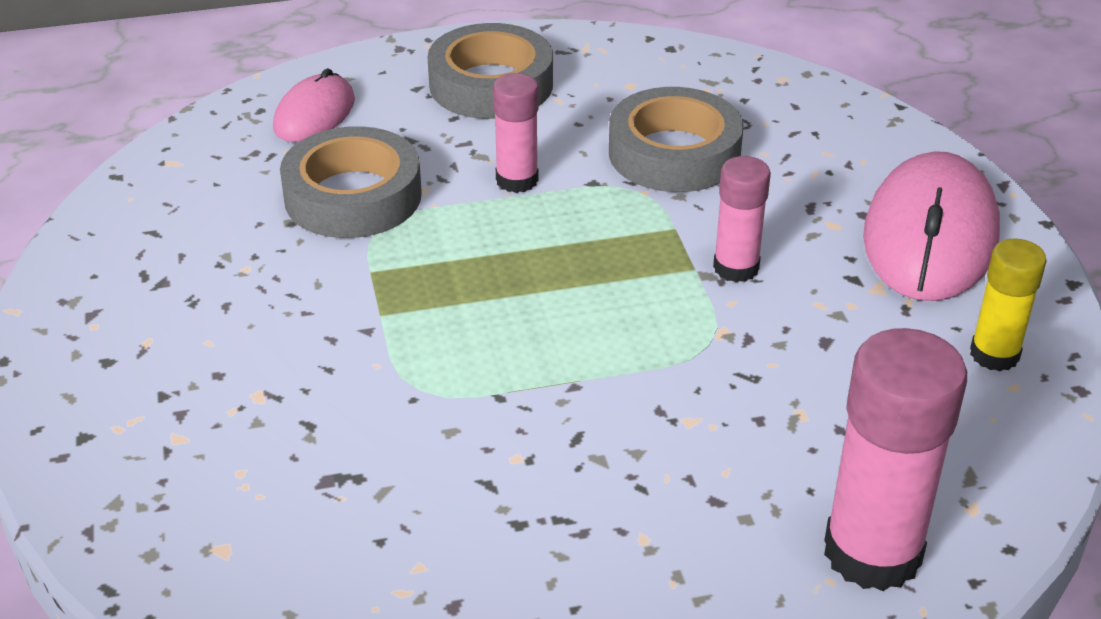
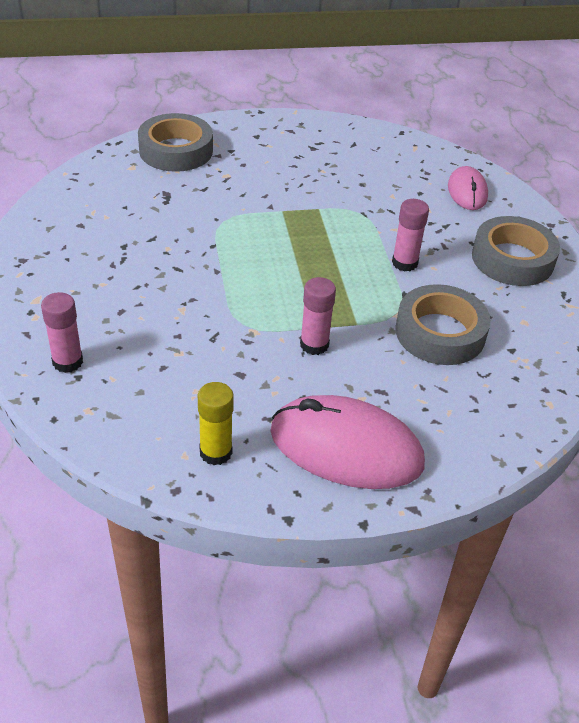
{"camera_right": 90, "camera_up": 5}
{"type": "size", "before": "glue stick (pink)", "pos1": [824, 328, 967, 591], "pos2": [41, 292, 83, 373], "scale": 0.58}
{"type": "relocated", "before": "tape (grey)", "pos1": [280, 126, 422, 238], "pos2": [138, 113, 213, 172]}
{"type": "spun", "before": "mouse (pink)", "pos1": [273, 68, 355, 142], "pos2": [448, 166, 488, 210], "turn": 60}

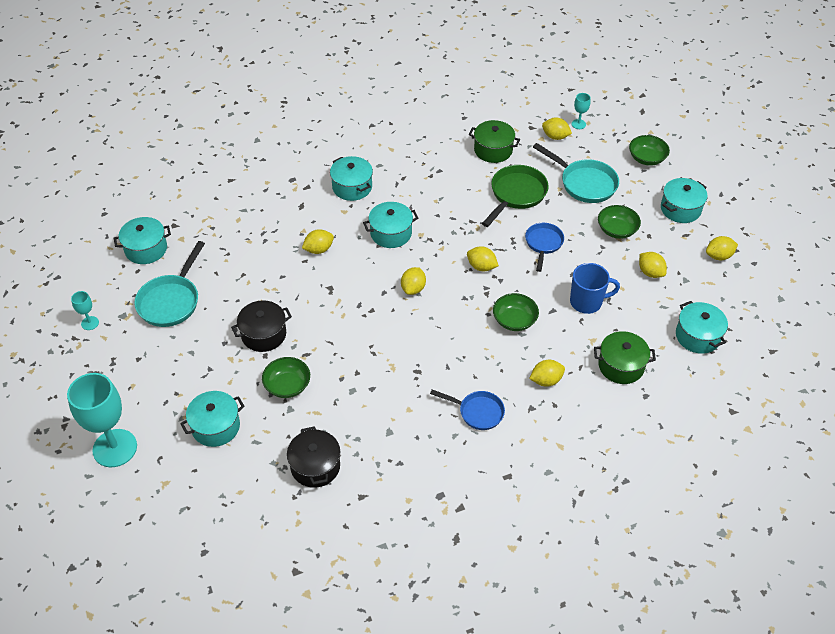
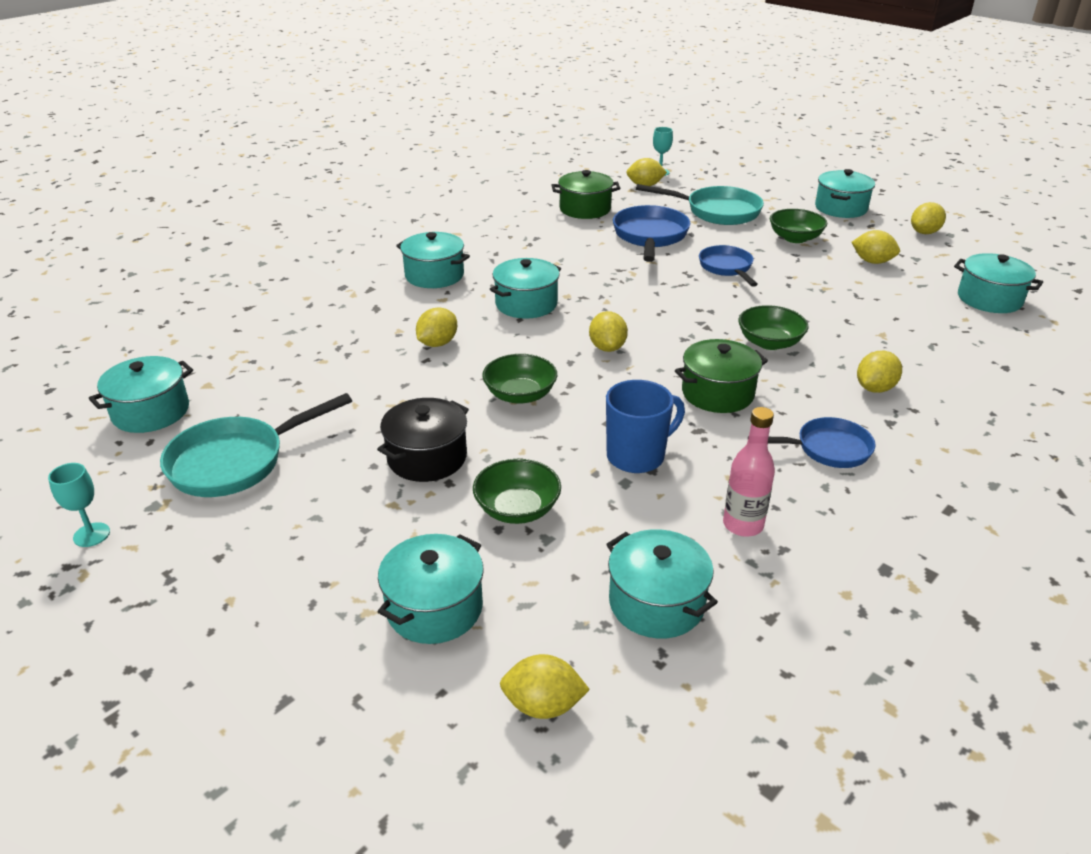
{"camera_right": -25, "camera_up": -15}
{"type": "spun", "before": "pan (turquoise)", "pos1": [134, 241, 205, 327], "pos2": [160, 393, 352, 497], "turn": 60}
{"type": "relocated", "before": "bowl (green)", "pos1": [629, 135, 670, 166], "pos2": [482, 354, 557, 404]}
{"type": "relocated", "before": "lemon (yellow)", "pos1": [467, 246, 499, 271], "pos2": [500, 654, 590, 719]}
{"type": "relocated", "before": "mug (blue)", "pos1": [570, 263, 620, 314], "pos2": [606, 380, 685, 473]}
{"type": "colour", "before": "pot (black)", "after": "pot (turquoise)", "pos1": [287, 426, 340, 488], "pos2": [606, 529, 718, 638]}
{"type": "colour", "before": "pan (green)", "after": "pan (blue)", "pos1": [482, 165, 549, 227], "pos2": [613, 205, 690, 262]}
{"type": "relocated", "before": "pot (green)", "pos1": [594, 331, 656, 384], "pos2": [675, 339, 768, 413]}
{"type": "appeared", "after": "bottle (pink)", "pos2": [723, 407, 775, 537]}
{"type": "missing", "before": "goblet (turquoise)", "pos1": [67, 373, 137, 467]}

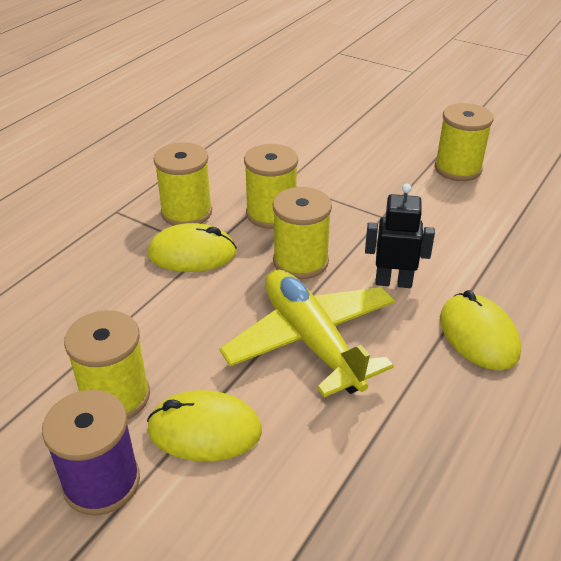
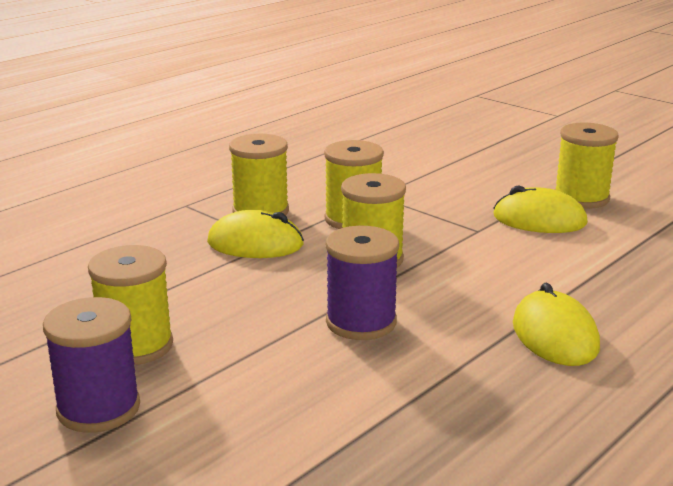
{"camera_right": 10, "camera_up": -15}
{"type": "exchanged", "before": "plane (yellow)", "after": "spool (purple)", "pos1": [219, 269, 395, 397], "pos2": [325, 226, 399, 340]}
{"type": "relocated", "before": "mouse (yellow)", "pos1": [147, 390, 262, 462], "pos2": [493, 185, 588, 233]}
{"type": "missing", "before": "robot (black)", "pos1": [365, 184, 435, 288]}

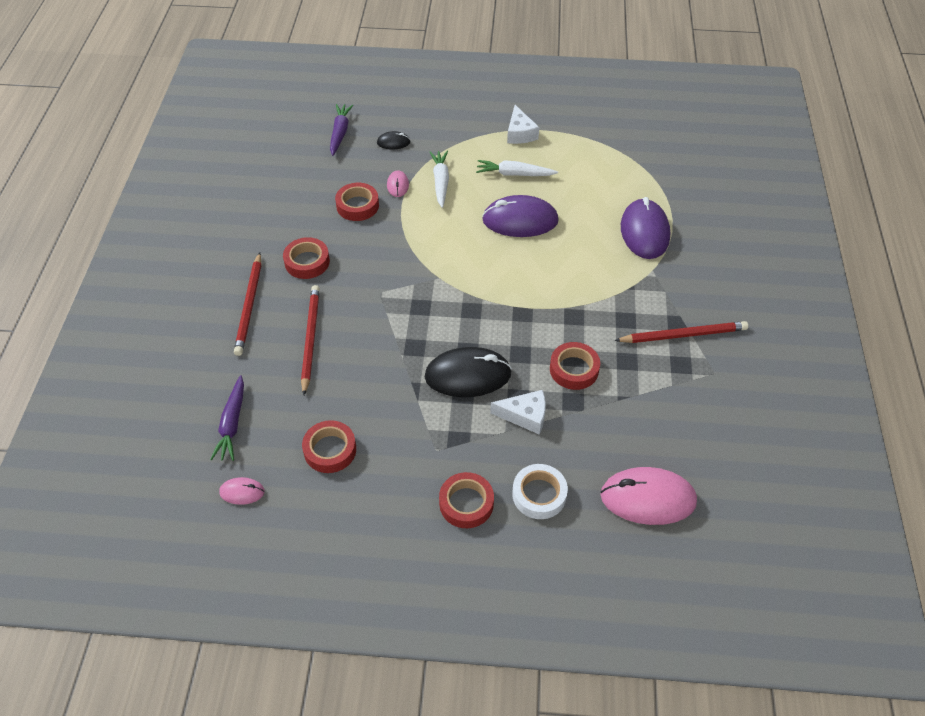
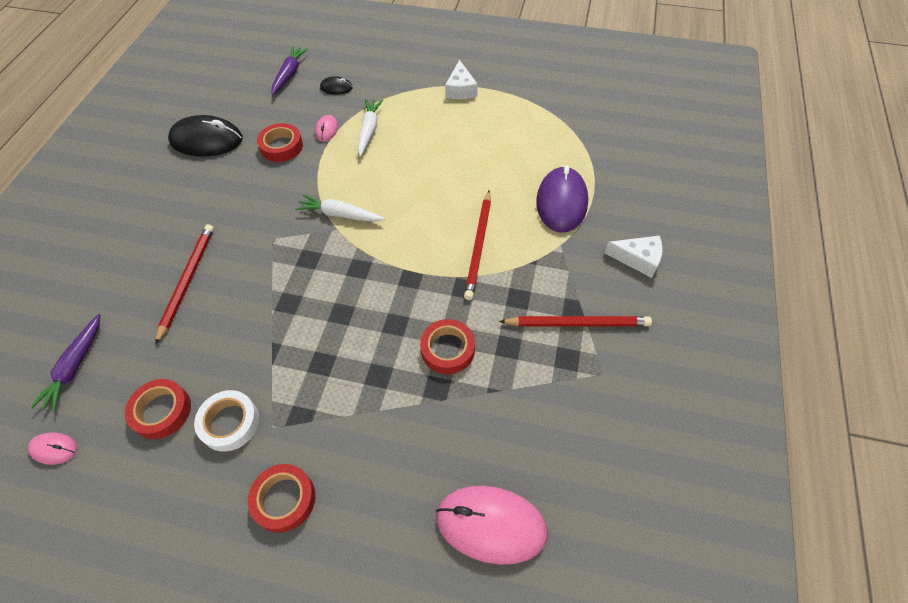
{"camera_right": 10, "camera_up": 5}
{"type": "relocated", "before": "mouse (black)", "pos1": [425, 347, 512, 397], "pos2": [168, 115, 243, 157]}
{"type": "relocated", "before": "tape (white)", "pos1": [512, 464, 568, 519], "pos2": [194, 390, 259, 452]}
{"type": "relocated", "before": "carrot (white)", "pos1": [476, 160, 558, 176], "pos2": [295, 194, 385, 222]}
{"type": "relocated", "before": "pencil (red)", "pos1": [234, 253, 261, 356], "pos2": [464, 191, 491, 300]}
{"type": "relocated", "before": "cheese (white)", "pos1": [490, 390, 546, 435], "pos2": [605, 235, 663, 278]}
{"type": "missing", "before": "tape (red)", "pos1": [283, 237, 330, 279]}
{"type": "missing", "before": "mouse (purple)", "pos1": [482, 195, 559, 237]}

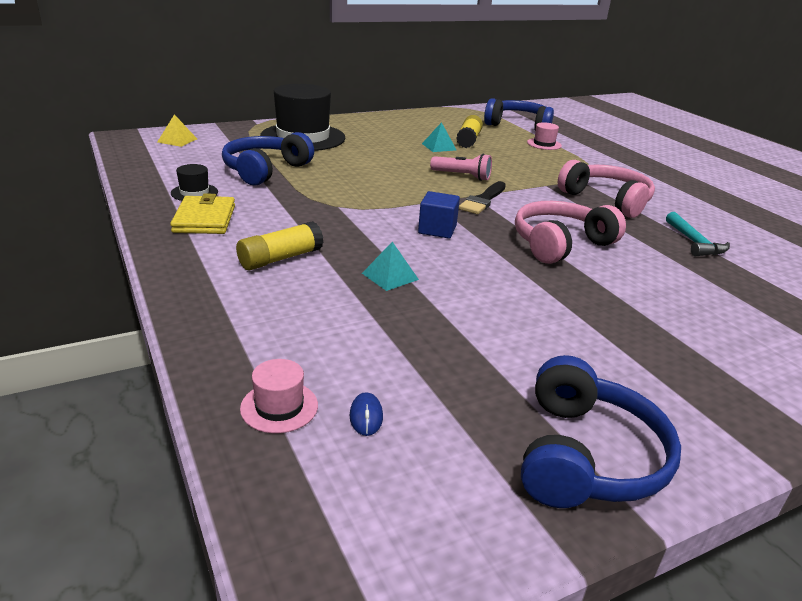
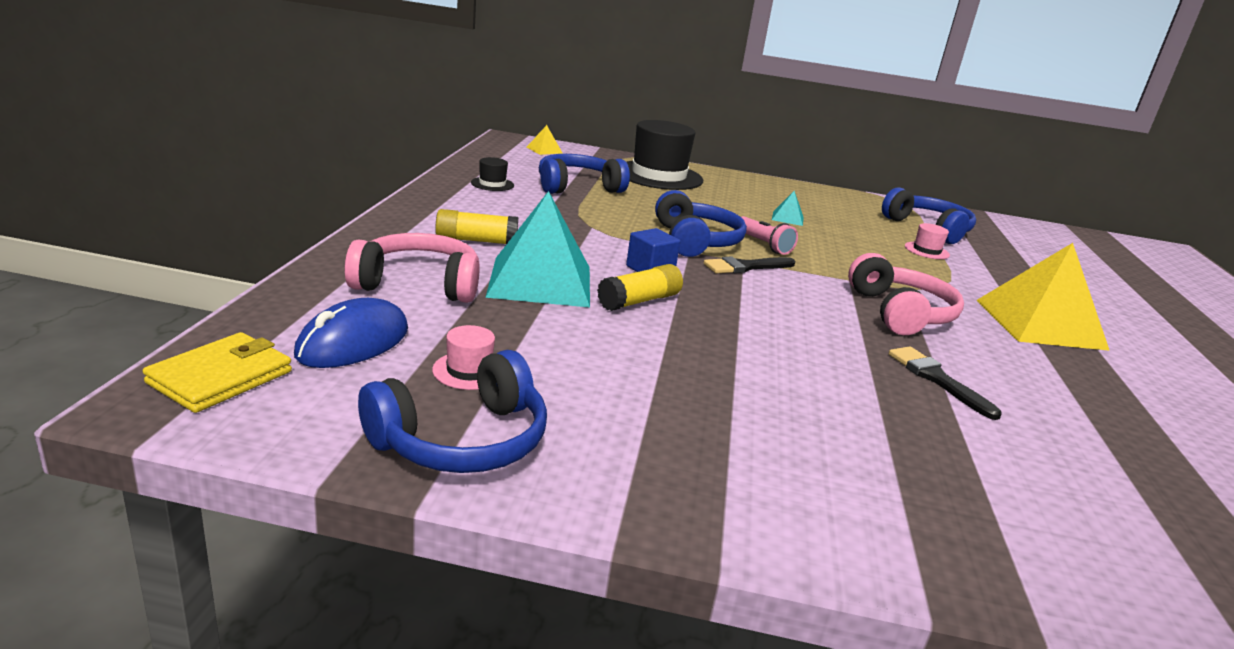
{"camera_right": 35, "camera_up": -5}
{"type": "relocated", "before": "wallet (yellow)", "pos1": [170, 193, 235, 234], "pos2": [143, 332, 292, 413]}
{"type": "size", "before": "mouse (blue)", "pos1": [350, 392, 383, 436], "pos2": [294, 298, 408, 368], "scale": 2.43}
{"type": "relocated", "before": "headphones (pink)", "pos1": [515, 201, 626, 264], "pos2": [344, 233, 480, 303]}
{"type": "relocated", "before": "hat (pink)", "pos1": [240, 359, 318, 433], "pos2": [432, 325, 495, 390]}
{"type": "size", "before": "pyramid (turquoise)", "pos1": [362, 242, 419, 291], "pos2": [485, 191, 590, 308], "scale": 2.37}
{"type": "relocated", "before": "glue stick (yellow)", "pos1": [456, 115, 483, 148], "pos2": [597, 264, 683, 311]}
{"type": "appeared", "after": "headphones (blue)", "pos2": [655, 190, 747, 257]}
{"type": "exchanged", "before": "hammer (turquoise)", "after": "brush (black)", "pos1": [666, 212, 730, 256], "pos2": [889, 346, 1002, 420]}
{"type": "appeared", "after": "pyramid (yellow)", "pos2": [976, 243, 1110, 351]}

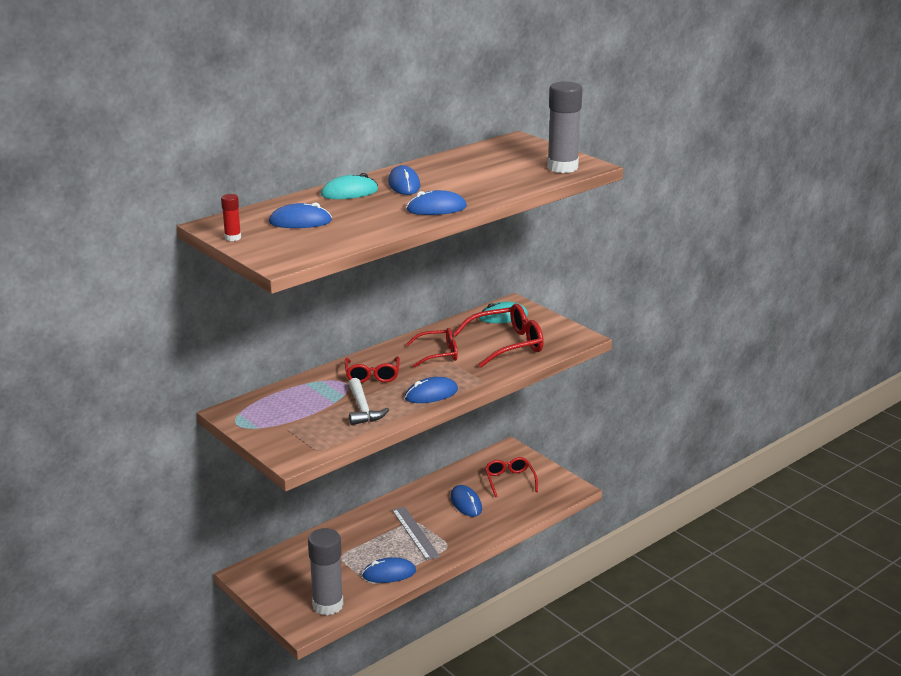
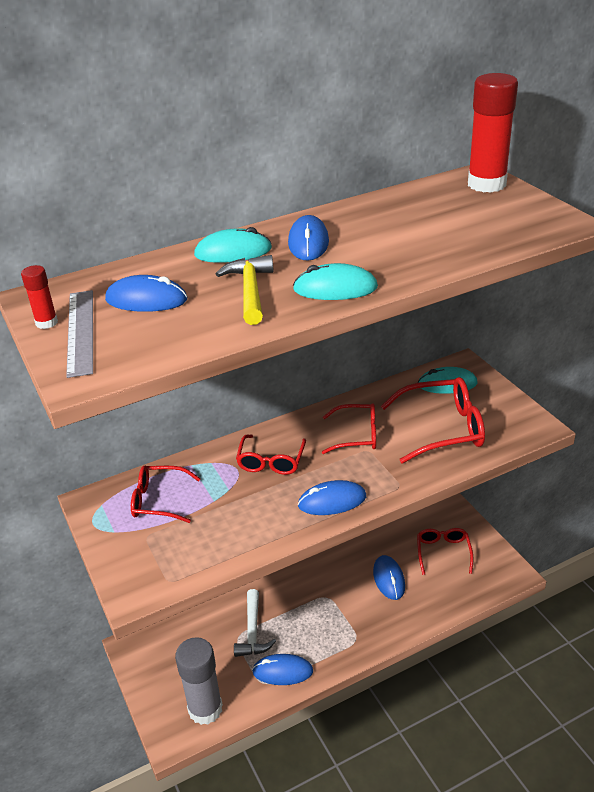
{"camera_right": 15, "camera_up": 10}
{"type": "relocated", "before": "ruler (grey)", "pos1": [392, 507, 440, 560], "pos2": [66, 290, 93, 378]}
{"type": "appeared", "after": "glasses (red)", "pos2": [131, 466, 200, 523]}
{"type": "appeared", "after": "hammer (yellow)", "pos2": [216, 255, 274, 325]}
{"type": "relocated", "before": "hammer (white)", "pos1": [349, 378, 390, 425], "pos2": [234, 589, 276, 657]}
{"type": "colour", "before": "mouse (blue)", "after": "mouse (turquoise)", "pos1": [406, 190, 467, 215], "pos2": [293, 263, 378, 300]}
{"type": "appeared", "after": "glue stick (red)", "pos2": [468, 73, 518, 192]}
{"type": "missing", "before": "glue stick (grey)", "pos1": [547, 81, 582, 173]}

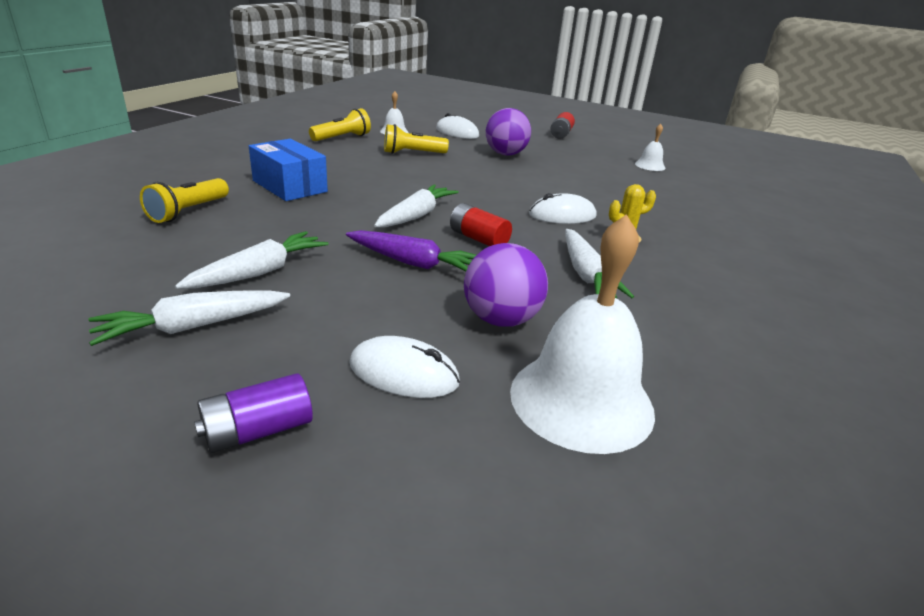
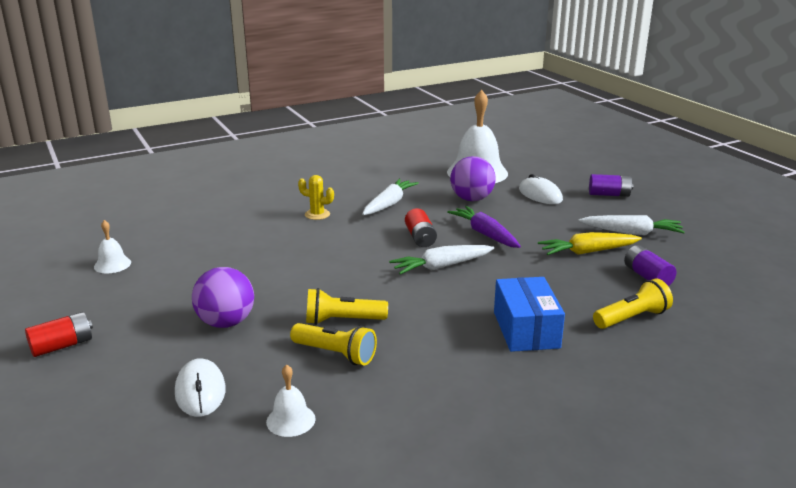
{"camera_right": -140, "camera_up": -5}
{"type": "relocated", "before": "flashlight (yellow)", "pos1": [309, 108, 371, 141], "pos2": [306, 288, 388, 325]}
{"type": "colour", "before": "carrot (white)", "after": "carrot (yellow)", "pos1": [175, 231, 329, 289], "pos2": [538, 232, 642, 255]}
{"type": "appeared", "after": "battery (purple)", "pos2": [624, 245, 677, 286]}
{"type": "missing", "before": "mouse (white)", "pos1": [529, 193, 597, 224]}

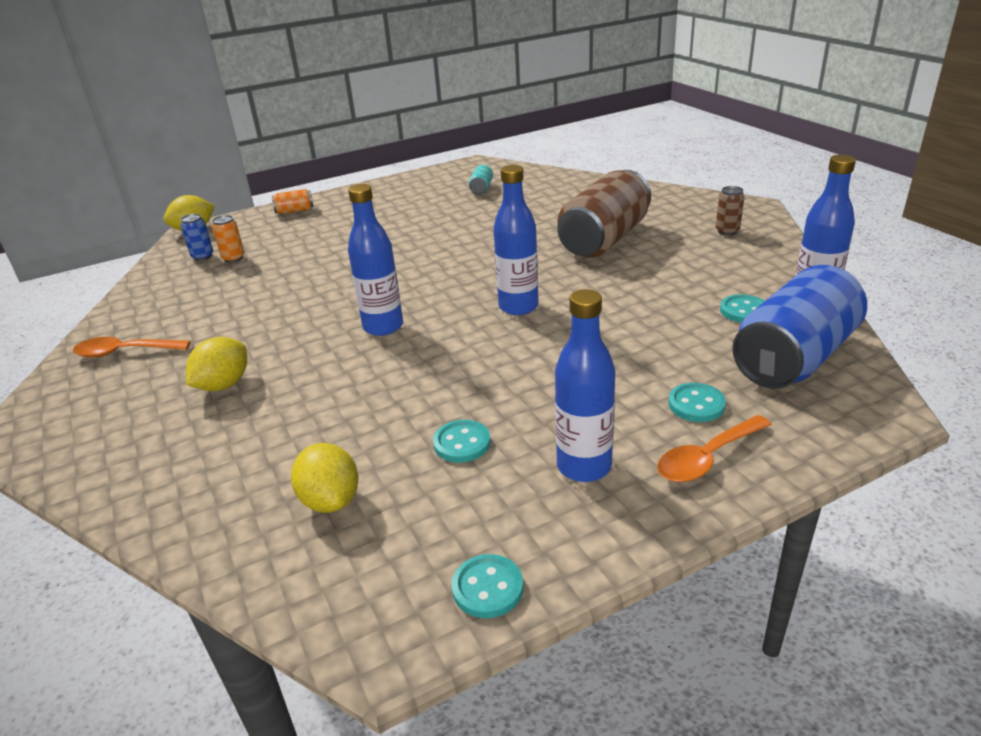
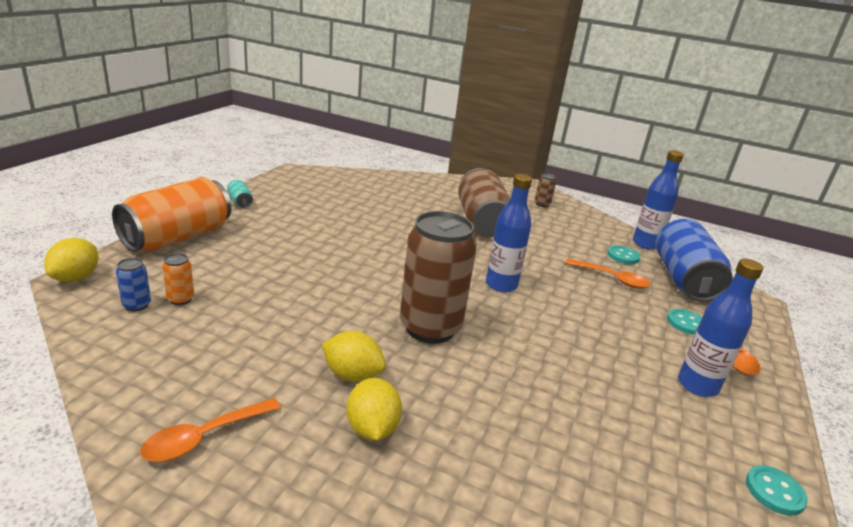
{"camera_right": -45, "camera_up": -5}
{"type": "size", "before": "can (orange)", "pos1": [272, 189, 314, 214], "pos2": [112, 177, 231, 252], "scale": 2.48}
{"type": "relocated", "before": "can (turquoise)", "pos1": [469, 165, 493, 194], "pos2": [227, 180, 253, 208]}
{"type": "relocated", "before": "lemon (yellow)", "pos1": [291, 443, 358, 513], "pos2": [322, 331, 386, 382]}
{"type": "exchanged", "before": "bottle (blue)", "after": "can (brown)", "pos1": [348, 184, 403, 336], "pos2": [400, 211, 477, 344]}
{"type": "appeared", "after": "spoon (orange)", "pos2": [565, 259, 651, 288]}
{"type": "missing", "before": "button (turquoise)", "pos1": [433, 420, 490, 463]}

